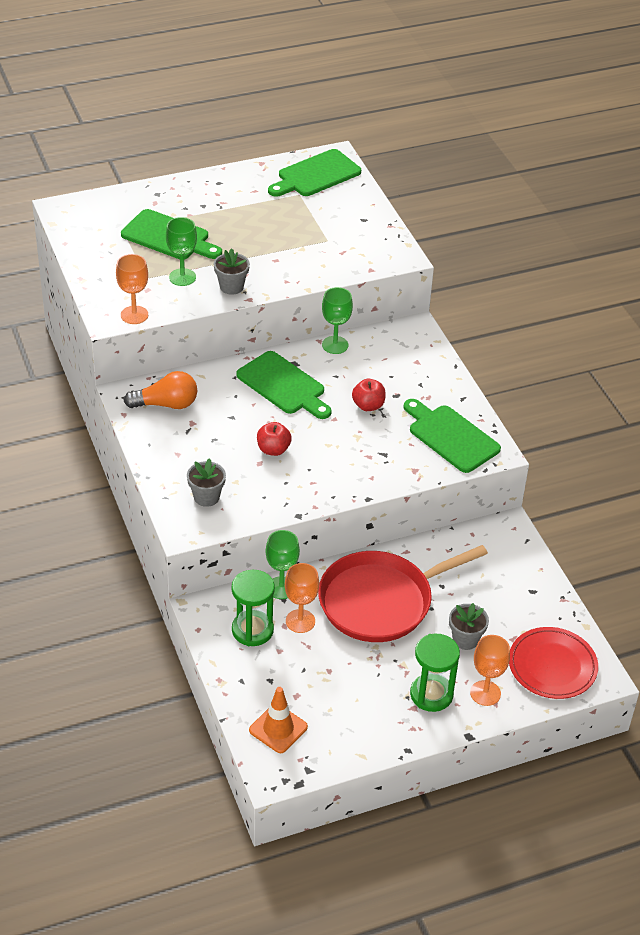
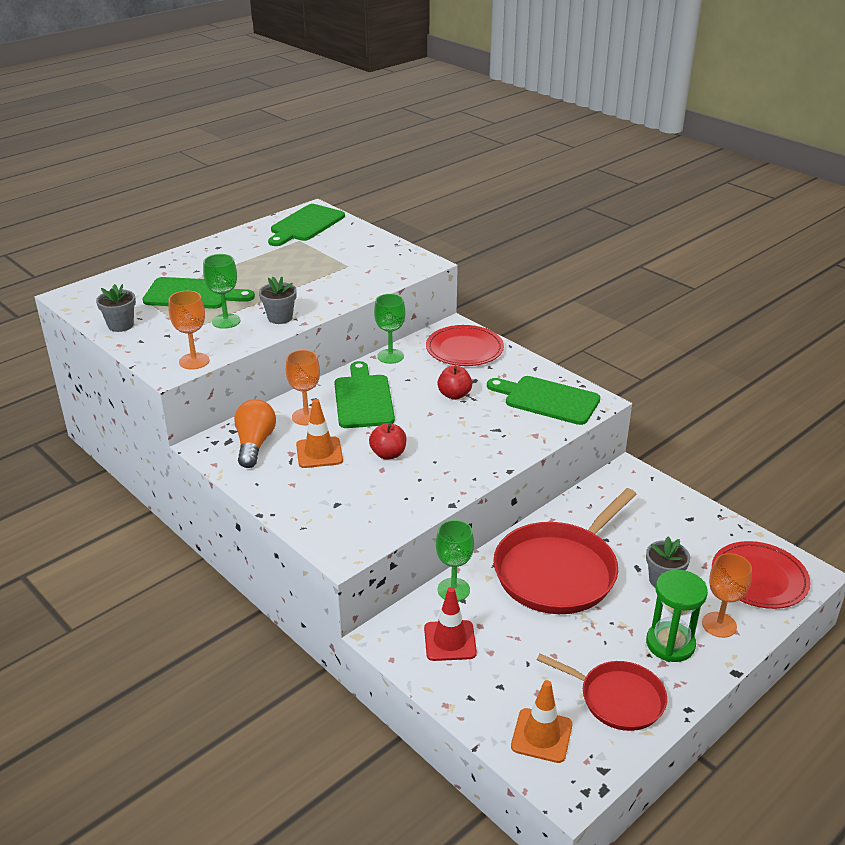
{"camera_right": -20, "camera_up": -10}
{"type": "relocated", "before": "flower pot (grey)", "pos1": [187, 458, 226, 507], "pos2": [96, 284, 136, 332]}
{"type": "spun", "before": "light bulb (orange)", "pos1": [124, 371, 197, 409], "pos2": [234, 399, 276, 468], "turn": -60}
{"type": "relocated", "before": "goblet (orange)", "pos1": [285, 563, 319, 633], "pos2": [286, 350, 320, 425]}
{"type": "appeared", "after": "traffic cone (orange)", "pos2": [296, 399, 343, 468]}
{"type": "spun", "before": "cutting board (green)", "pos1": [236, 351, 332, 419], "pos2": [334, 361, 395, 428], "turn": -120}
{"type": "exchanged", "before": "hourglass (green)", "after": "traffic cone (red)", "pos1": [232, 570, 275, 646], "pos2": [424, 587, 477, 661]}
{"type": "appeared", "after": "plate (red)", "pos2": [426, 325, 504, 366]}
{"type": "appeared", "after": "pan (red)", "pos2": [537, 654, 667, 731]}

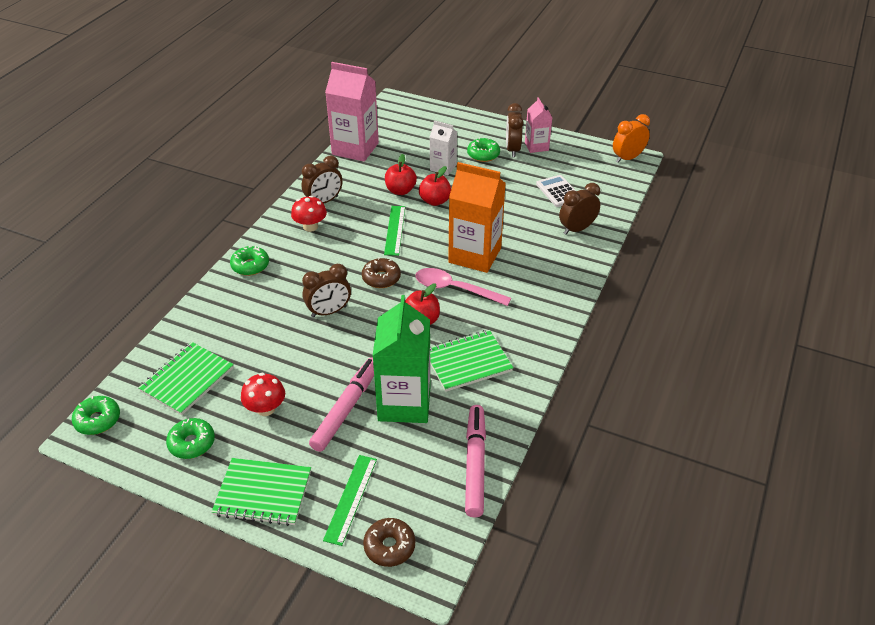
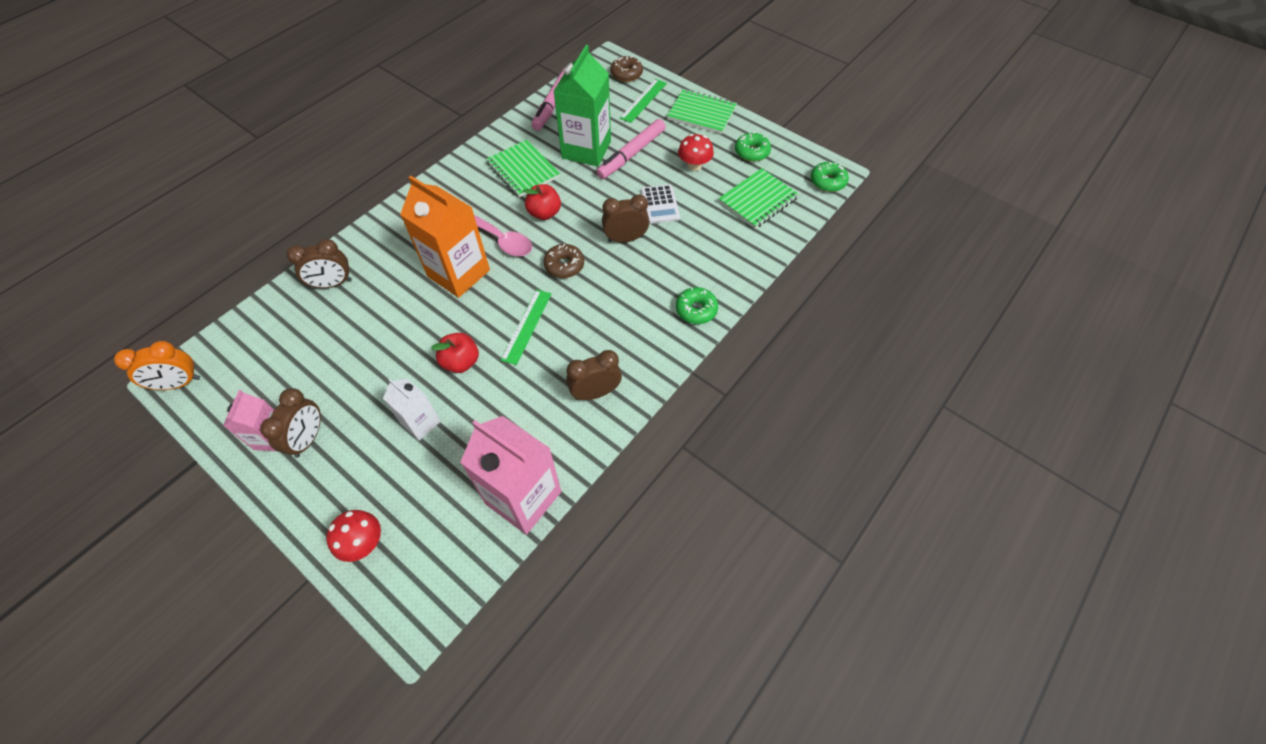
{"camera_right": -165, "camera_up": 15}
{"type": "relocated", "before": "mushroom (red)", "pos1": [291, 195, 327, 232], "pos2": [326, 510, 381, 562]}
{"type": "spun", "before": "notebook (green)", "pos1": [430, 330, 513, 392], "pos2": [486, 140, 560, 197], "turn": 60}
{"type": "relocated", "before": "calculator (white)", "pos1": [536, 175, 576, 207], "pos2": [641, 185, 680, 224]}
{"type": "missing", "before": "apple (red)", "pos1": [385, 154, 417, 195]}
{"type": "missing", "before": "donut (green)", "pos1": [467, 138, 500, 162]}

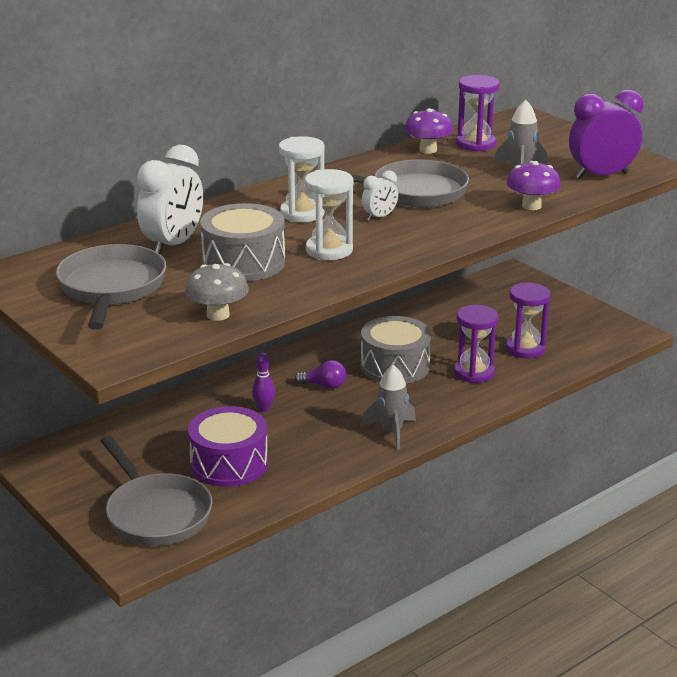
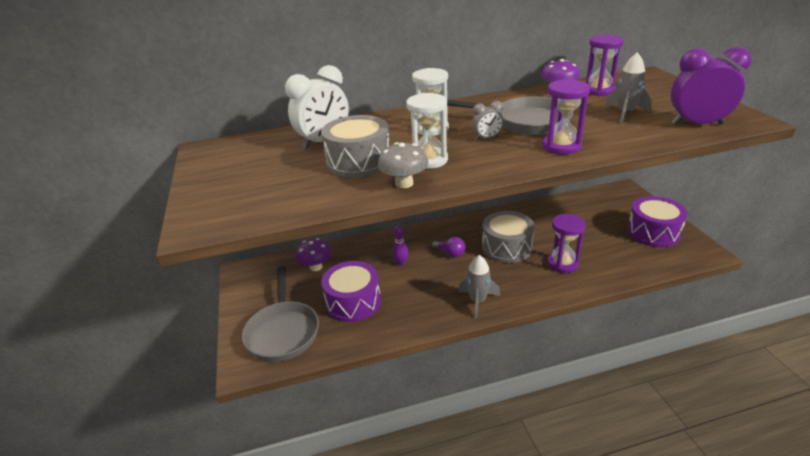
{"camera_right": 25, "camera_up": 5}
{"type": "relocated", "before": "mushroom (purple)", "pos1": [506, 161, 561, 210], "pos2": [295, 238, 332, 271]}
{"type": "relocated", "before": "mushroom (grey)", "pos1": [185, 263, 249, 321], "pos2": [378, 142, 428, 188]}
{"type": "colour", "before": "clock (white)", "after": "clock (grey)", "pos1": [362, 170, 398, 221], "pos2": [472, 101, 504, 140]}
{"type": "relocated", "before": "hourglass (purple)", "pos1": [506, 283, 550, 358], "pos2": [542, 79, 590, 154]}
{"type": "appeared", "after": "drum (purple)", "pos2": [627, 196, 688, 247]}
{"type": "missing", "before": "pan (grey)", "pos1": [56, 244, 166, 330]}

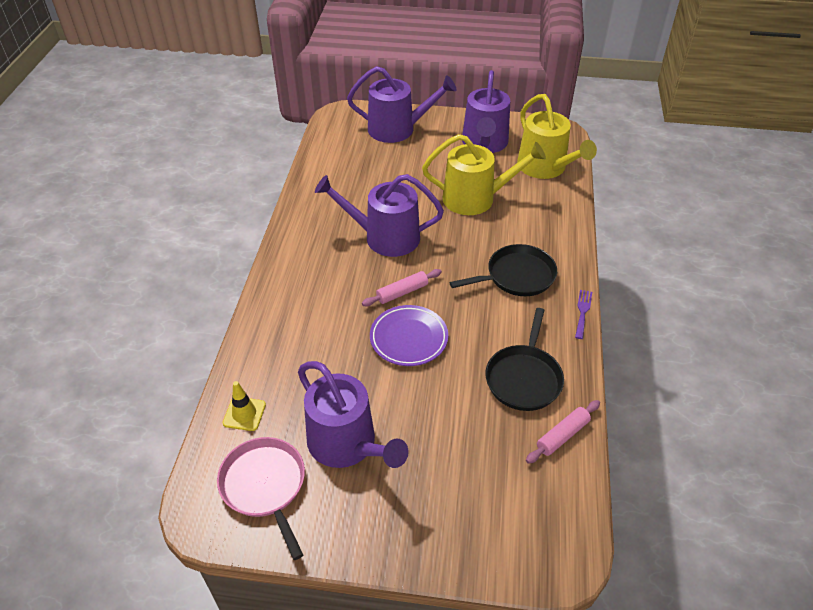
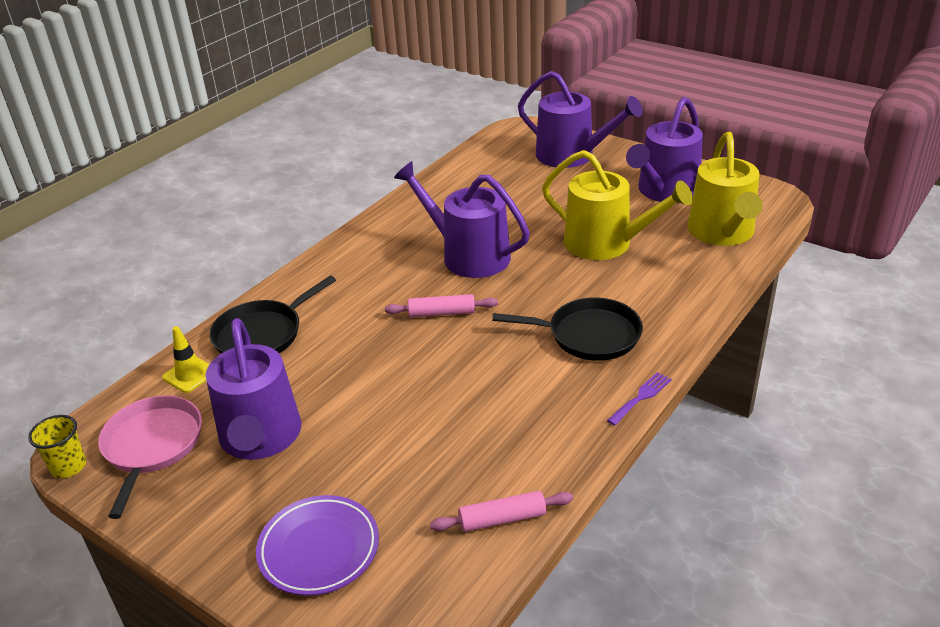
{"camera_right": 30, "camera_up": -10}
{"type": "appeared", "after": "cup (yellow)", "pos2": [28, 415, 86, 478]}
{"type": "relocated", "before": "pan (black)", "pos1": [485, 308, 564, 411], "pos2": [209, 276, 336, 354]}
{"type": "relocated", "before": "plate (purple)", "pos1": [370, 305, 448, 366], "pos2": [256, 495, 379, 596]}

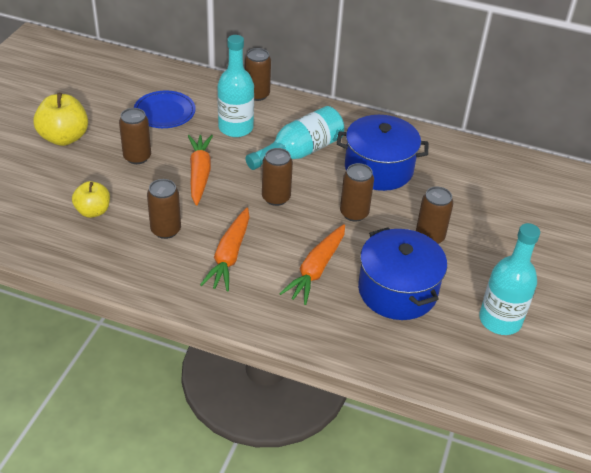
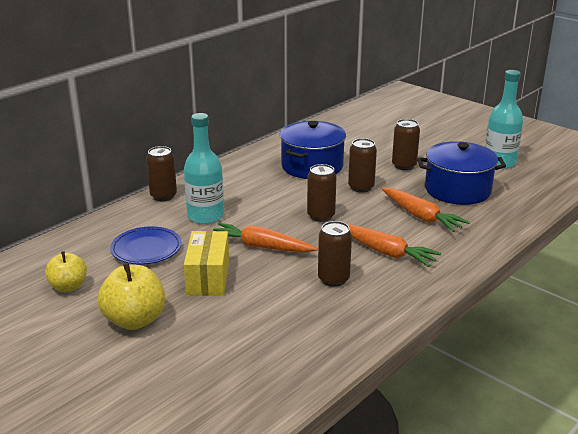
{"camera_right": -65, "camera_up": -15}
{"type": "relocated", "before": "apple (yellow)", "pos1": [72, 181, 110, 218], "pos2": [45, 251, 87, 292]}
{"type": "exchanged", "before": "can (brown)", "after": "box (yellow)", "pos1": [119, 108, 151, 164], "pos2": [184, 231, 229, 295]}
{"type": "missing", "before": "bottle (turquoise)", "pos1": [245, 106, 344, 170]}

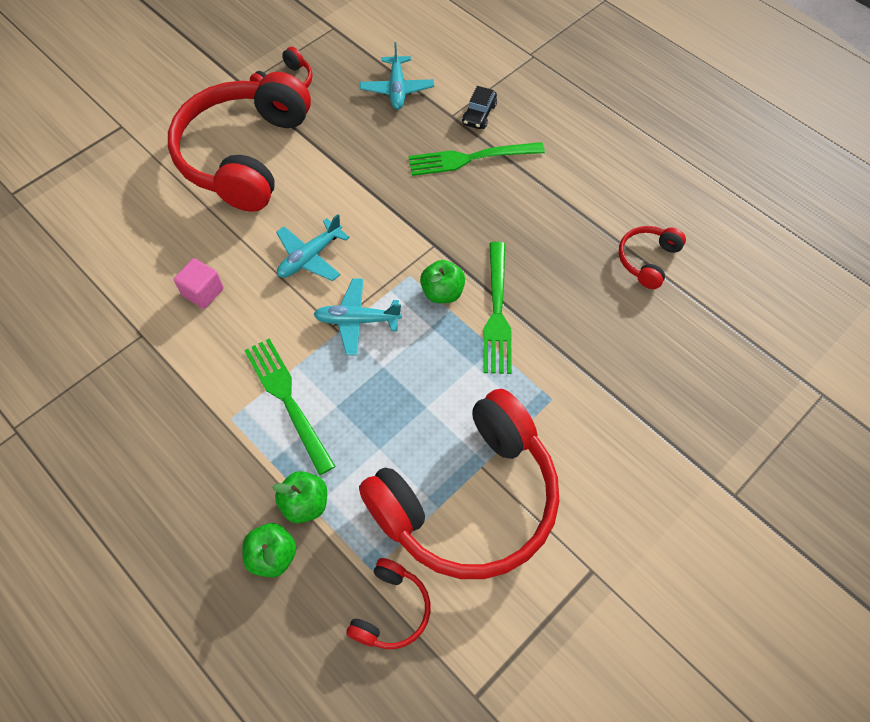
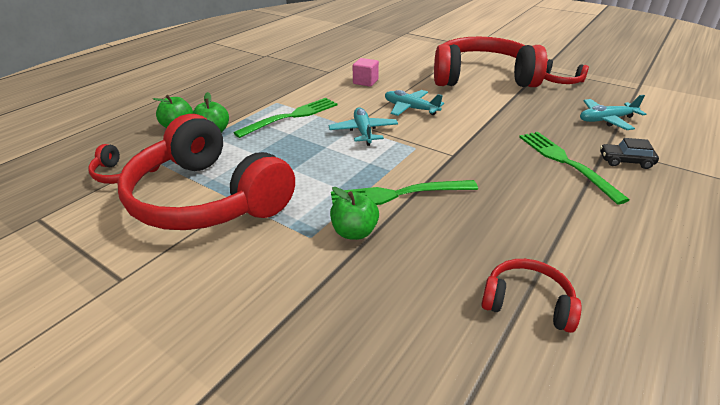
{"camera_right": 80, "camera_up": -25}
{"type": "relocated", "before": "apple (green)", "pos1": [420, 260, 465, 303], "pos2": [330, 187, 379, 240]}

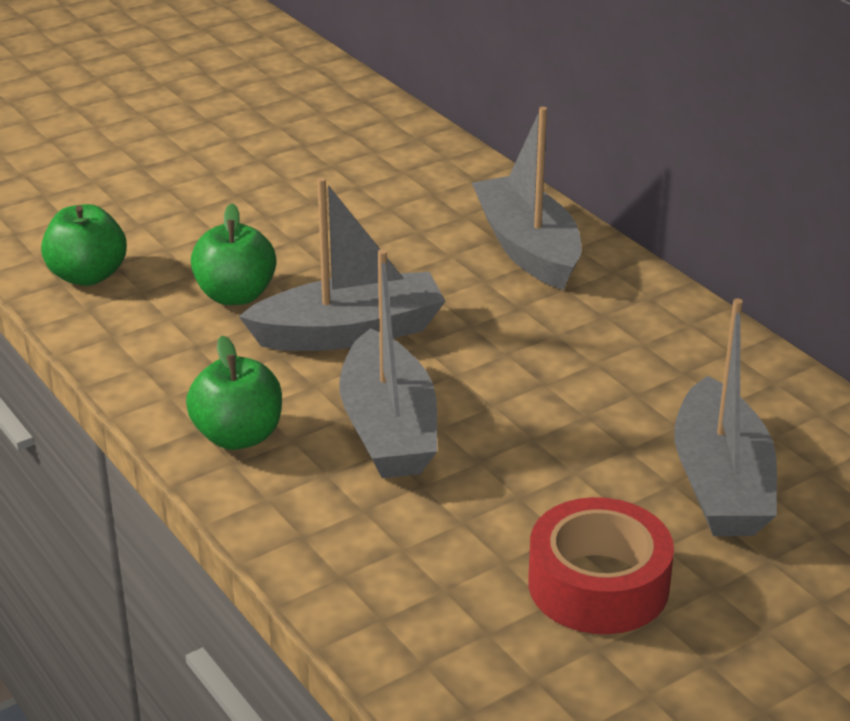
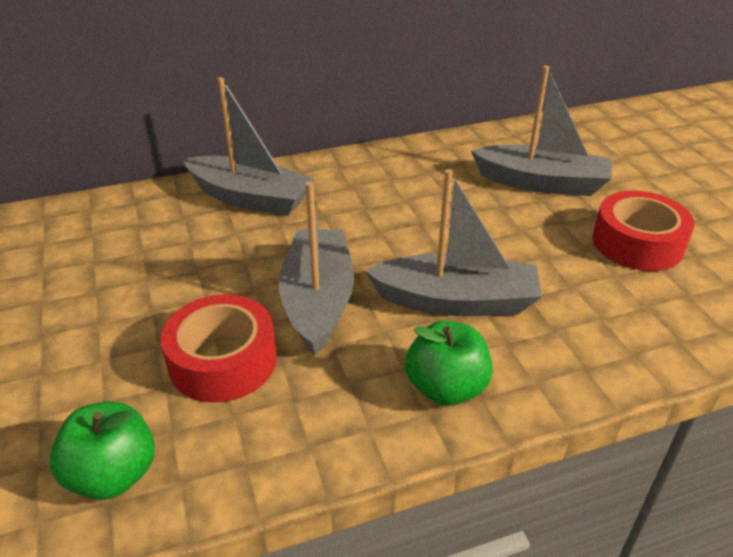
{"camera_right": -75, "camera_up": 5}
{"type": "exchanged", "before": "apple (green)", "after": "tape (red)", "pos1": [191, 203, 276, 305], "pos2": [161, 294, 277, 403]}
{"type": "spun", "before": "boat (grey)", "pos1": [472, 107, 582, 290], "pos2": [183, 77, 314, 216], "turn": -150}

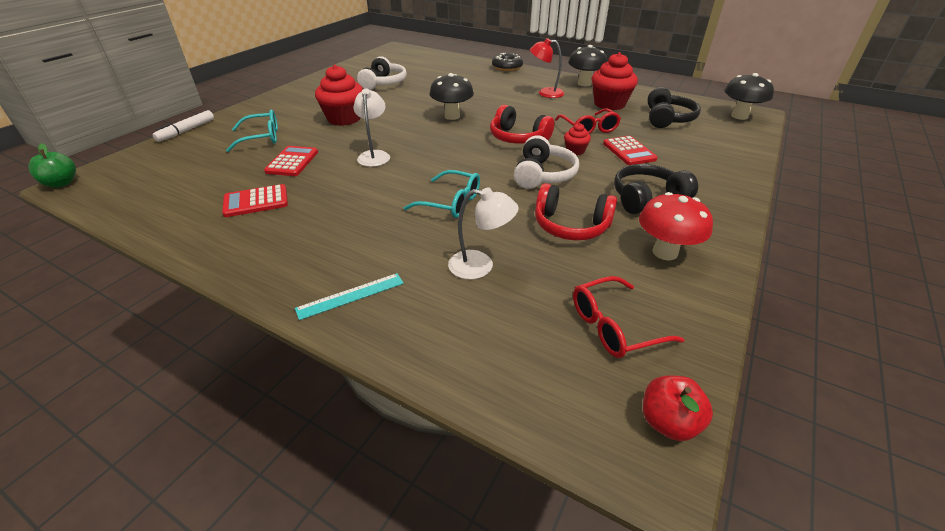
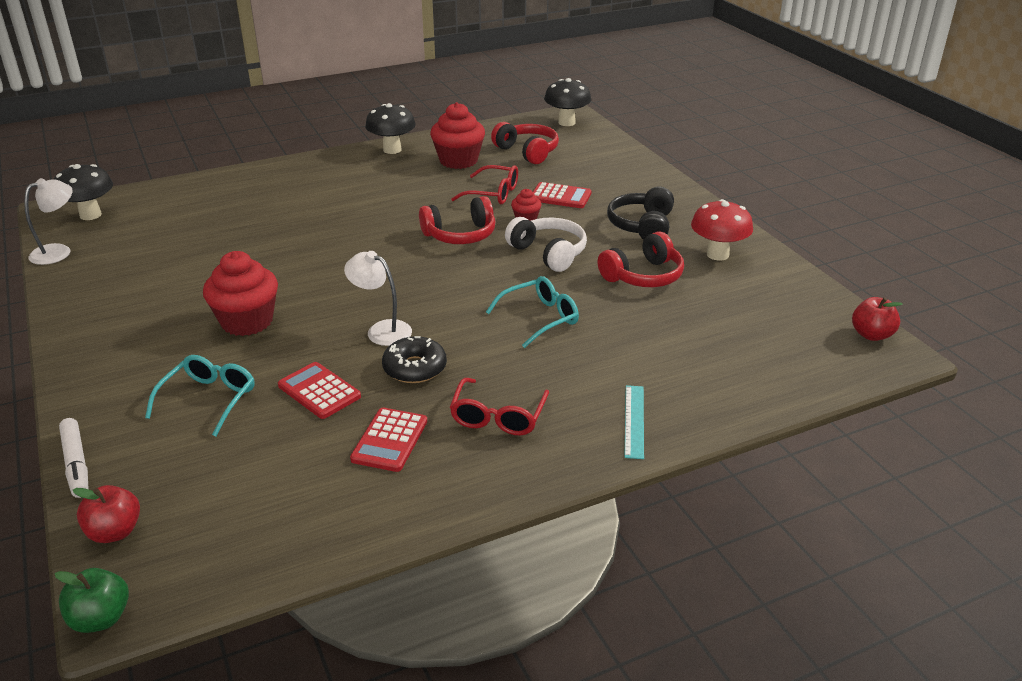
{"camera_right": -55, "camera_up": -5}
{"type": "relocated", "before": "lamp (white)", "pos1": [448, 188, 519, 279], "pos2": [24, 178, 73, 265]}
{"type": "relocated", "before": "mushroom (black)", "pos1": [429, 73, 474, 120], "pos2": [54, 164, 113, 220]}
{"type": "appeared", "after": "apple (red)", "pos2": [73, 485, 140, 543]}
{"type": "relocated", "before": "donut (black)", "pos1": [492, 53, 523, 71], "pos2": [382, 336, 447, 383]}
{"type": "relocated", "before": "glasses (red)", "pos1": [573, 276, 685, 358], "pos2": [450, 378, 549, 436]}
{"type": "colour", "before": "headphones (black)", "after": "headphones (red)", "pos1": [648, 87, 701, 128], "pos2": [491, 122, 559, 164]}
{"type": "missing", "before": "headphones (white)", "pos1": [357, 56, 407, 90]}
{"type": "missing", "before": "lamp (red)", "pos1": [530, 38, 564, 98]}

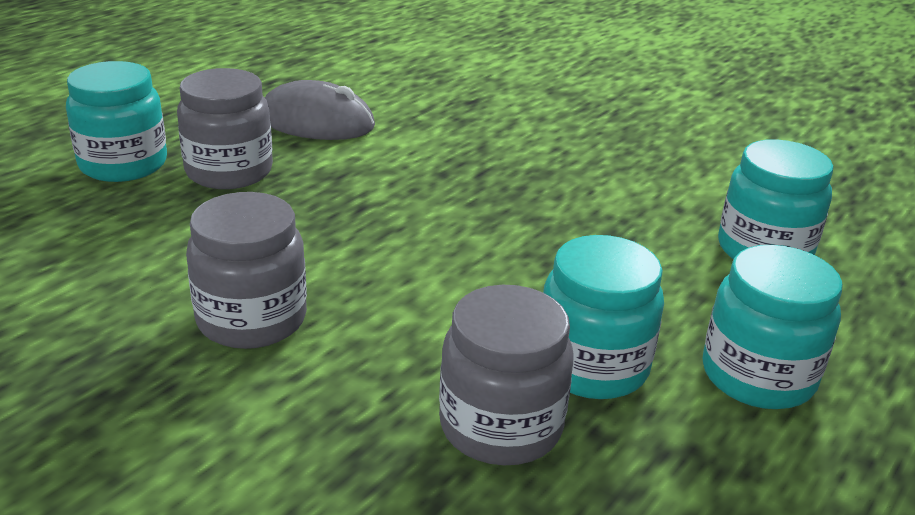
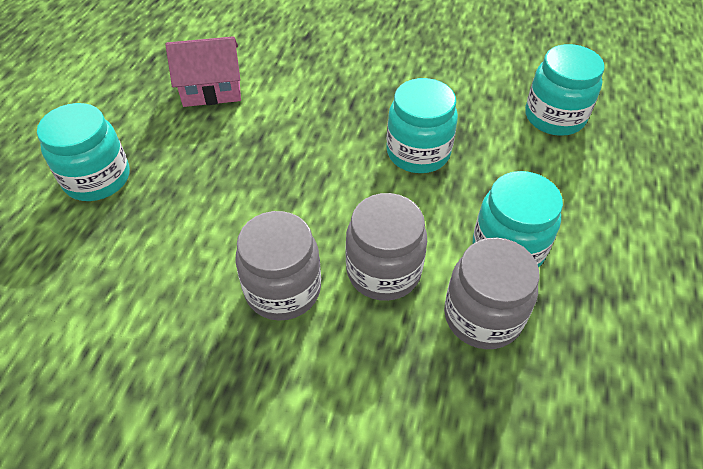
{"camera_right": -20, "camera_up": 20}
{"type": "exchanged", "before": "mouse (grey)", "after": "house (pink)", "pos1": [265, 80, 375, 140], "pos2": [166, 36, 241, 107]}
{"type": "relocated", "before": "jar (grey)", "pos1": [177, 68, 273, 189], "pos2": [346, 193, 427, 301]}
{"type": "relocated", "before": "jar (turquoise)", "pos1": [703, 245, 843, 409], "pos2": [386, 78, 458, 173]}

